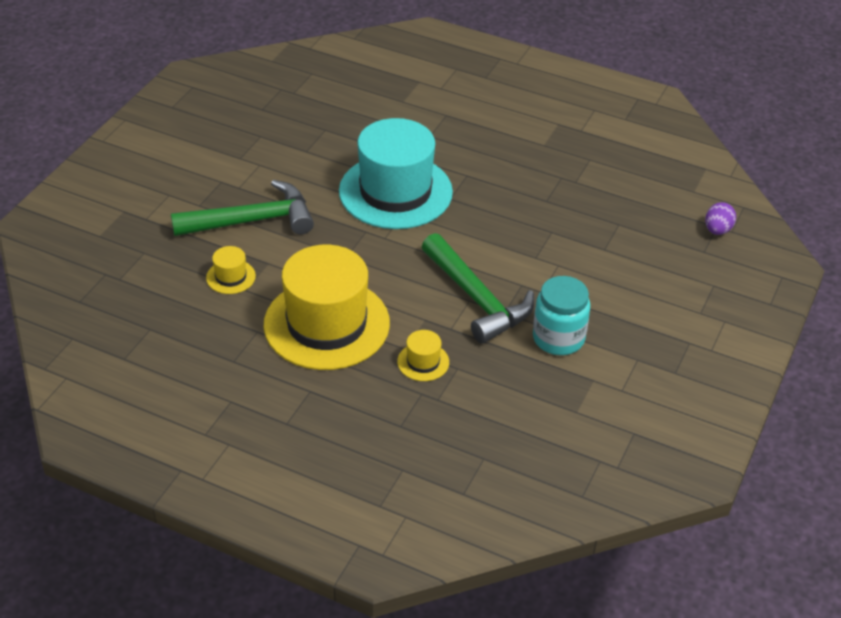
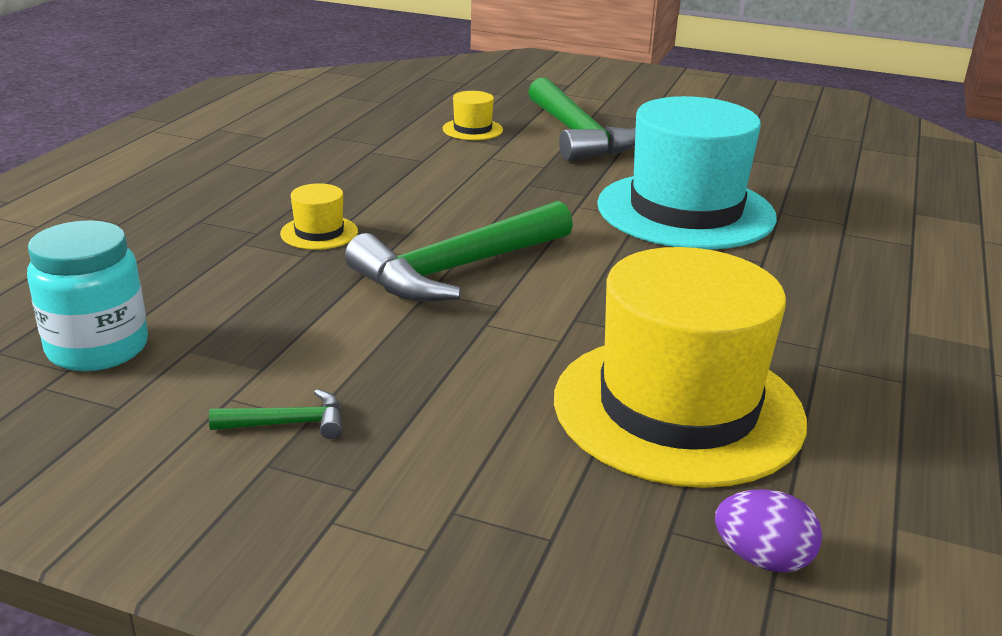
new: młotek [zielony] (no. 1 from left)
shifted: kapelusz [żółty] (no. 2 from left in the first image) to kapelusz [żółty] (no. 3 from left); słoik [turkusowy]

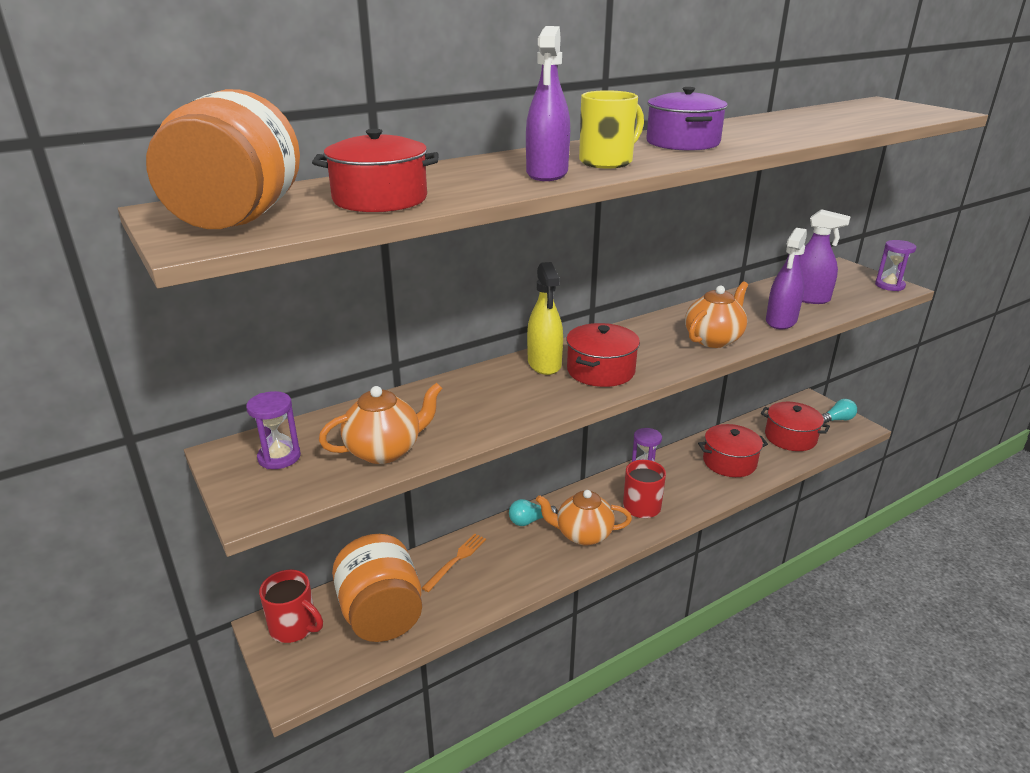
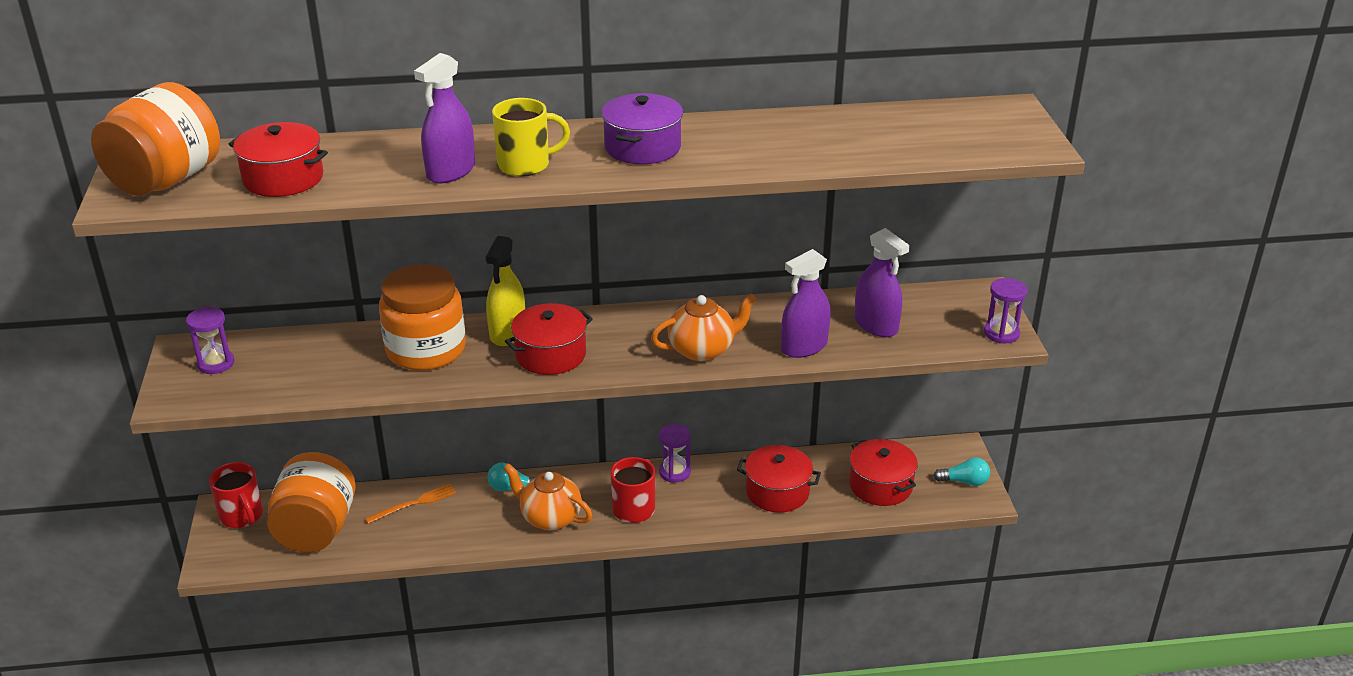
gone: imbryk [pomarańczowy] (no. 1 from left)
new: słoik [pomarańczowy] (no. 3 from left)

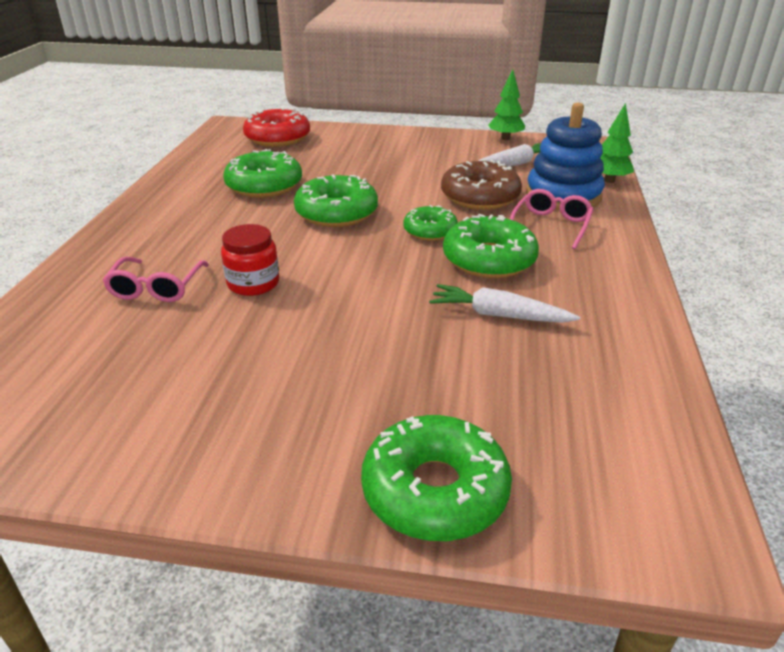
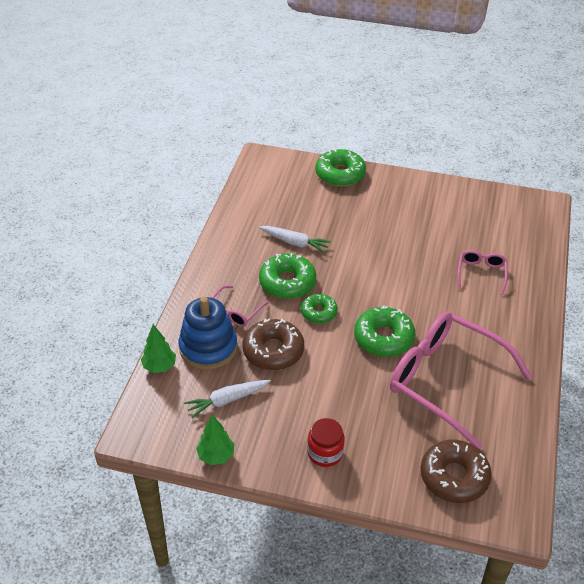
shifted: słoik [czerwony]
swapped: donut [zielony] (no. 1 from left) to okulary [różowy] (no. 2 from left)
repainted: donut [czerwony] to donut [brązowy] (no. 2 from left)

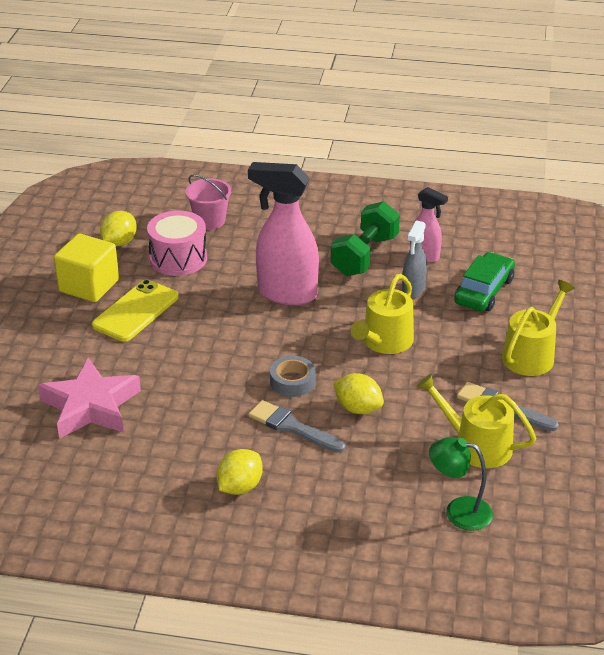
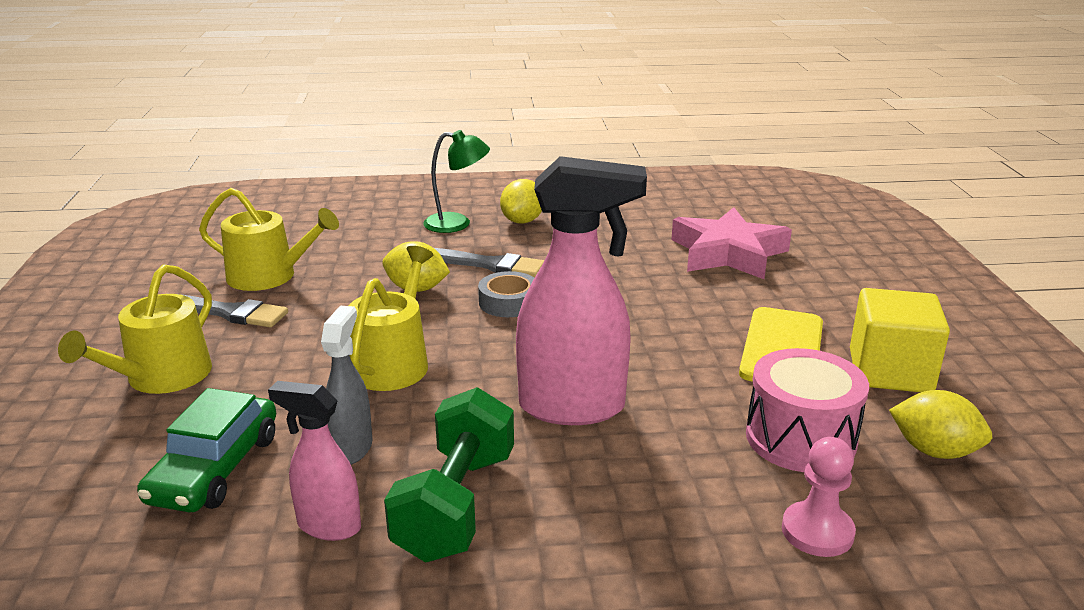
shifted: lampka [zielony]
swapped: wiadro [różowy] to pionek [różowy]
rotated: cytryna [żółty] (no. 1 from left in the first image) 75 degrees counterclockwise

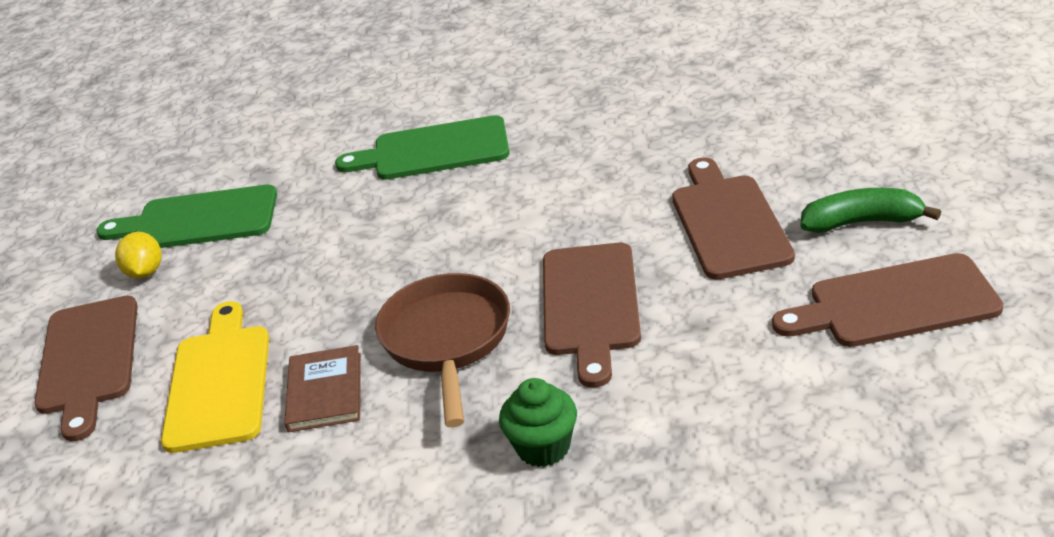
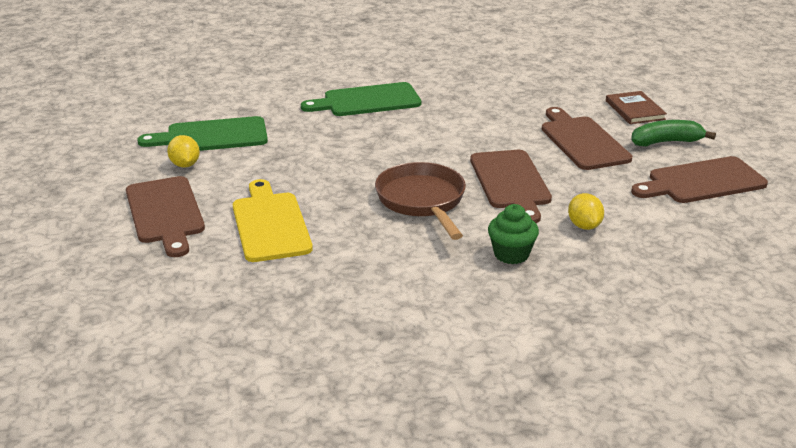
new: cytryna [żółty] (no. 2 from left)
shifted: książka [brązowy]

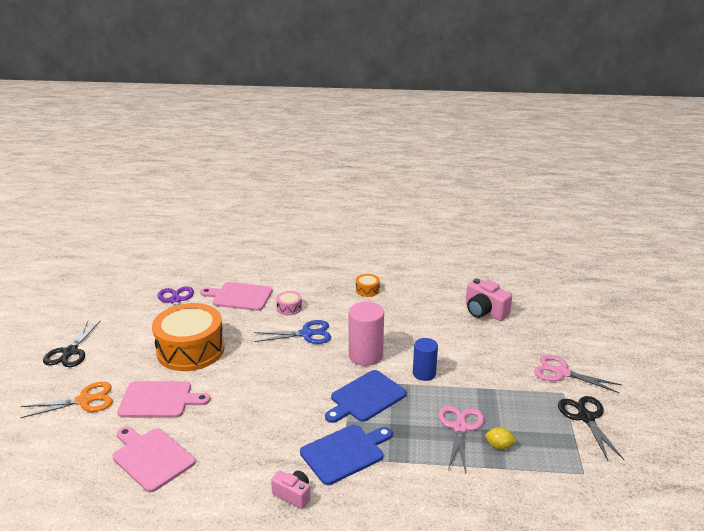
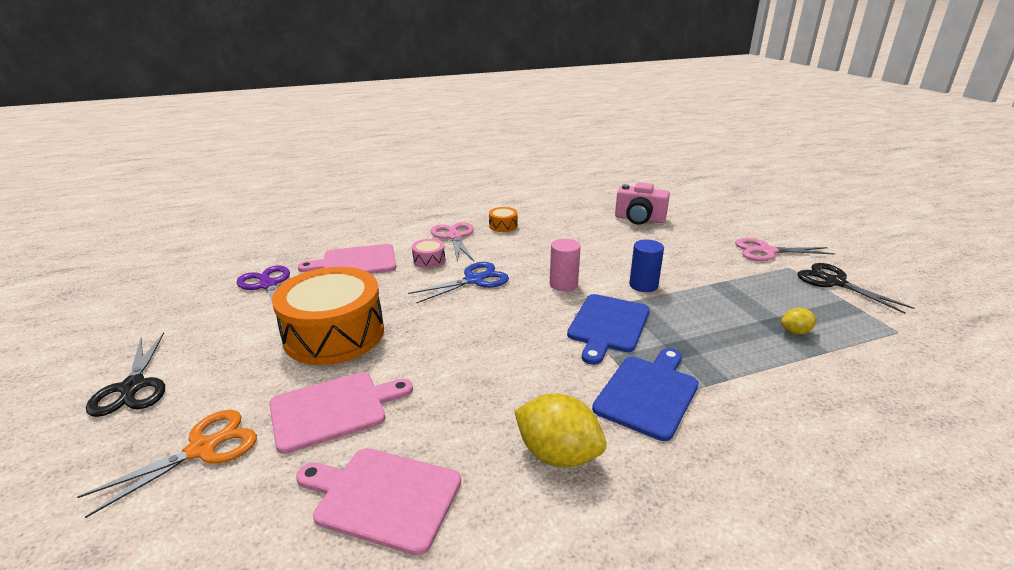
gone: aparat fotograficzny [różowy] (no. 1 from left)
new: cytryna [żółty] (no. 1 from left)
shifted: nożyczki [różowy] (no. 1 from left)
scaled: walec [różowy] x0.65

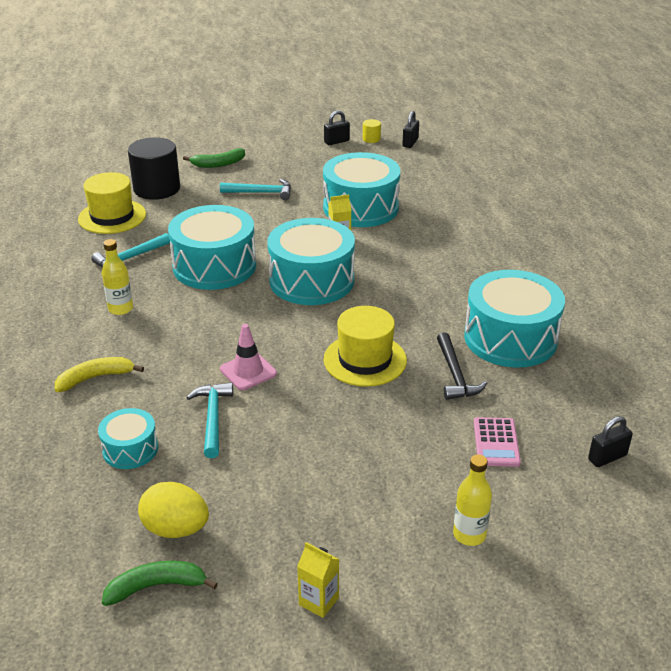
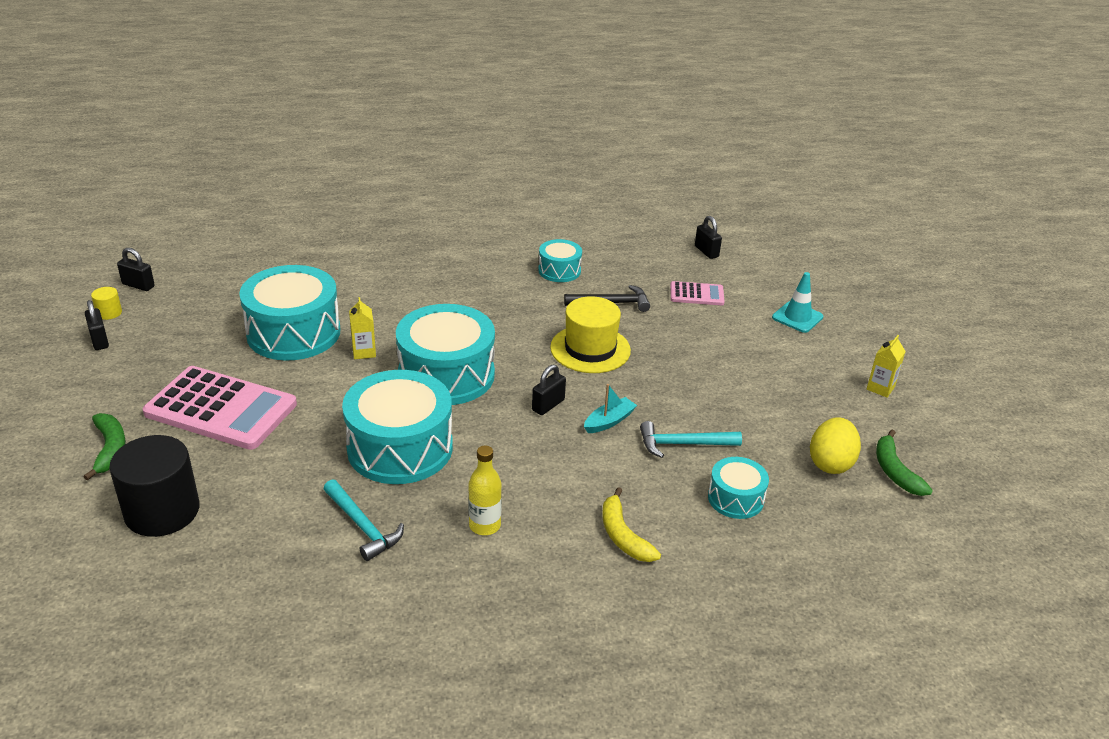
gone: kapelusz [żółty] (no. 1 from left)
new: kłódka [czarny] (no. 3 from left)
swapped: młotek [turkusowy] (no. 3 from left) to kalkulator [różowy] (no. 1 from left); pachołek [różowy] to łódka [turkusowy]; butelka [żółty] (no. 2 from left) to pachołek [turkusowy]
scaled: bęben [turkusowy] (no. 5 from left in the first image) x0.51

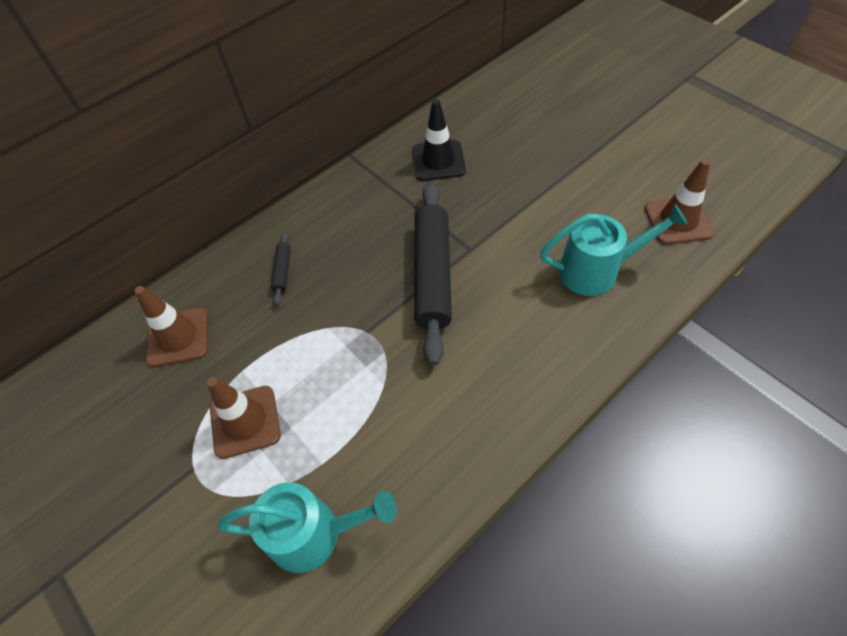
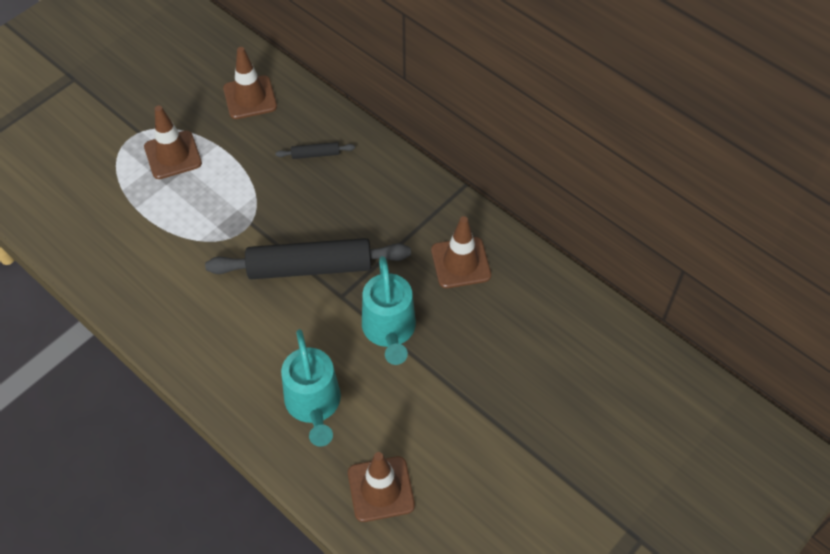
shifted: konewka [turkusowy] (no. 1 from left in the first image) to konewka [turkusowy] (no. 2 from left)
repainted: pachołek [czarny] to pachołek [brązowy] (no. 4 from left)

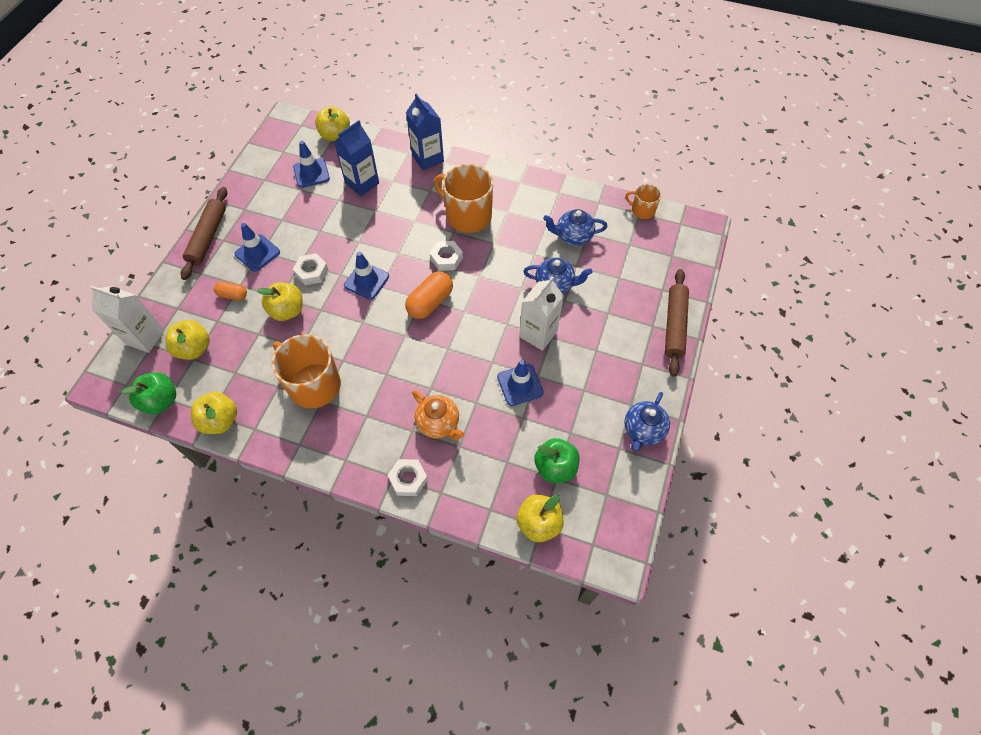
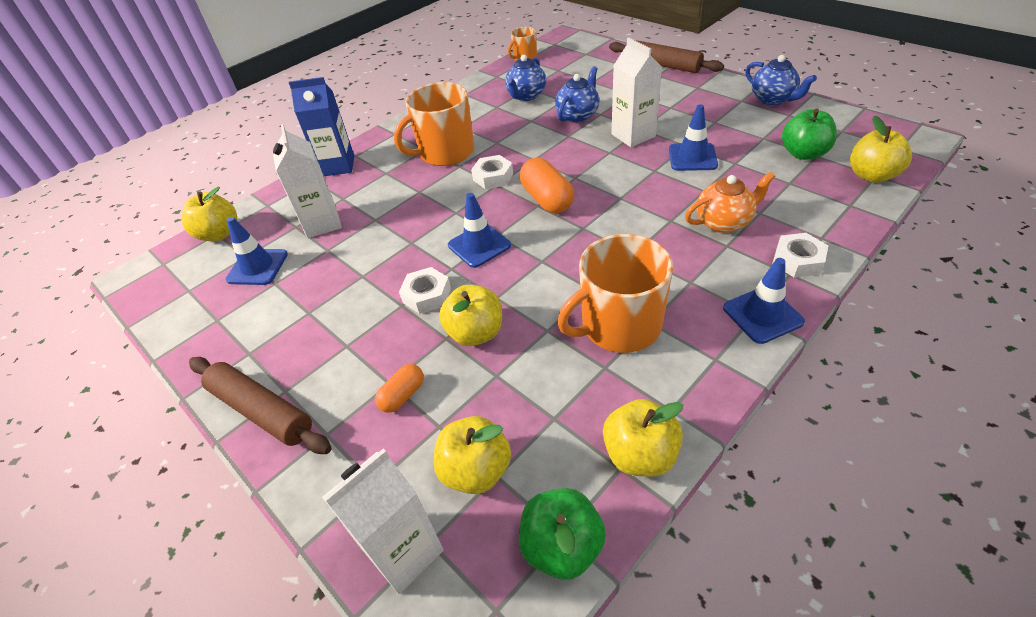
shifted: pachołek [niebieski] (no. 1 from left in the first image) to pachołek [niebieski] (no. 4 from left)
repainted: karton mleka [niebieski] (no. 1 from left) to karton mleka [biały] (no. 1 from left)

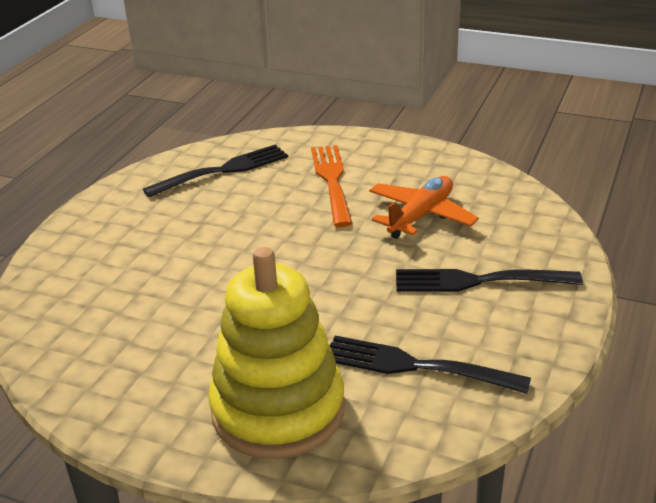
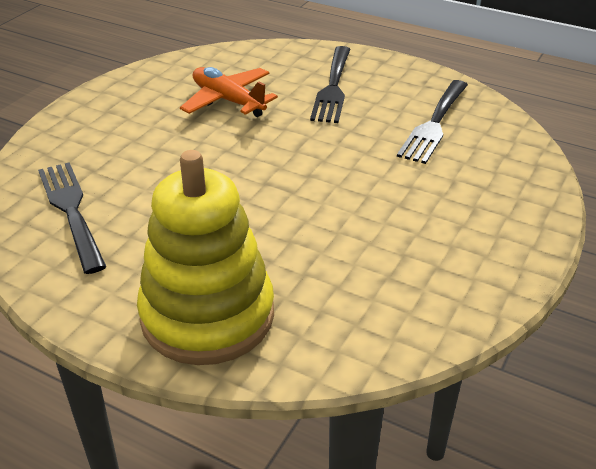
gone: widelec [pomarańczowy]
shifted: zabawka nakładanka [żółty]

